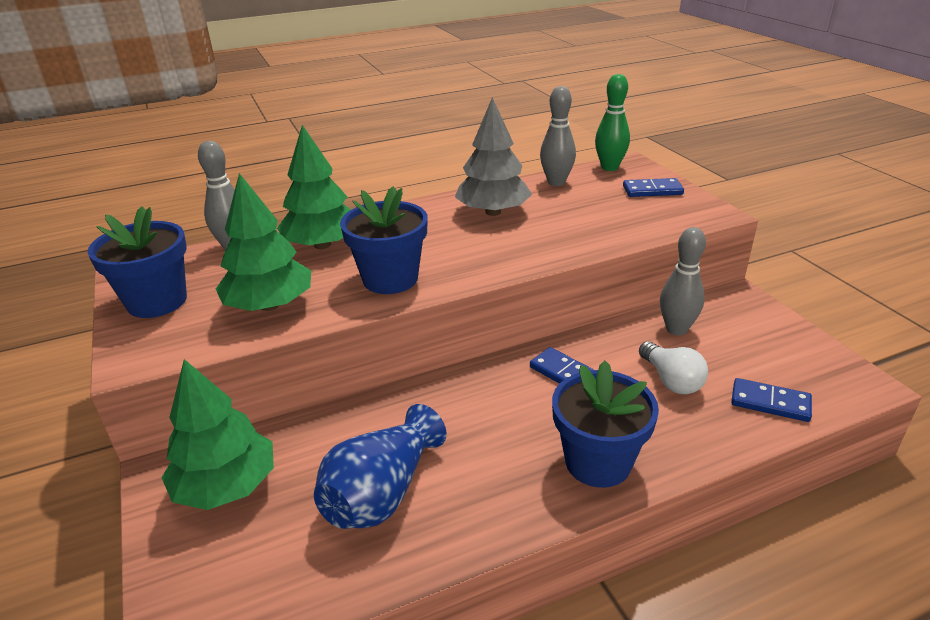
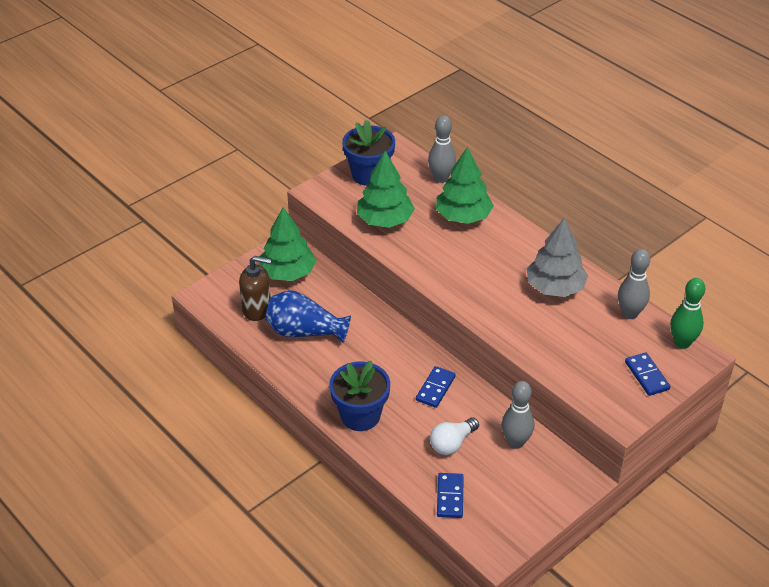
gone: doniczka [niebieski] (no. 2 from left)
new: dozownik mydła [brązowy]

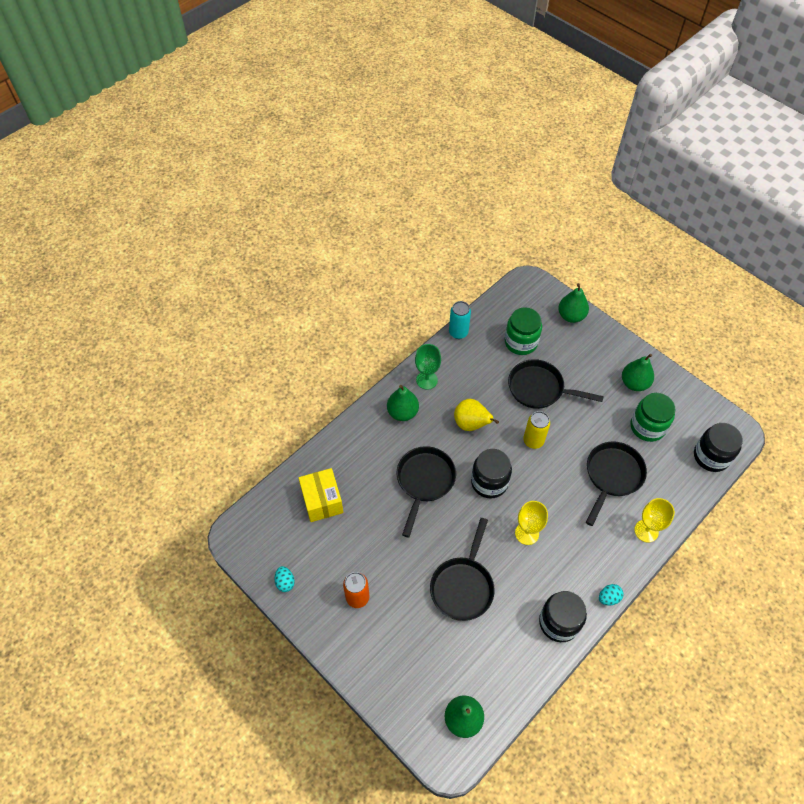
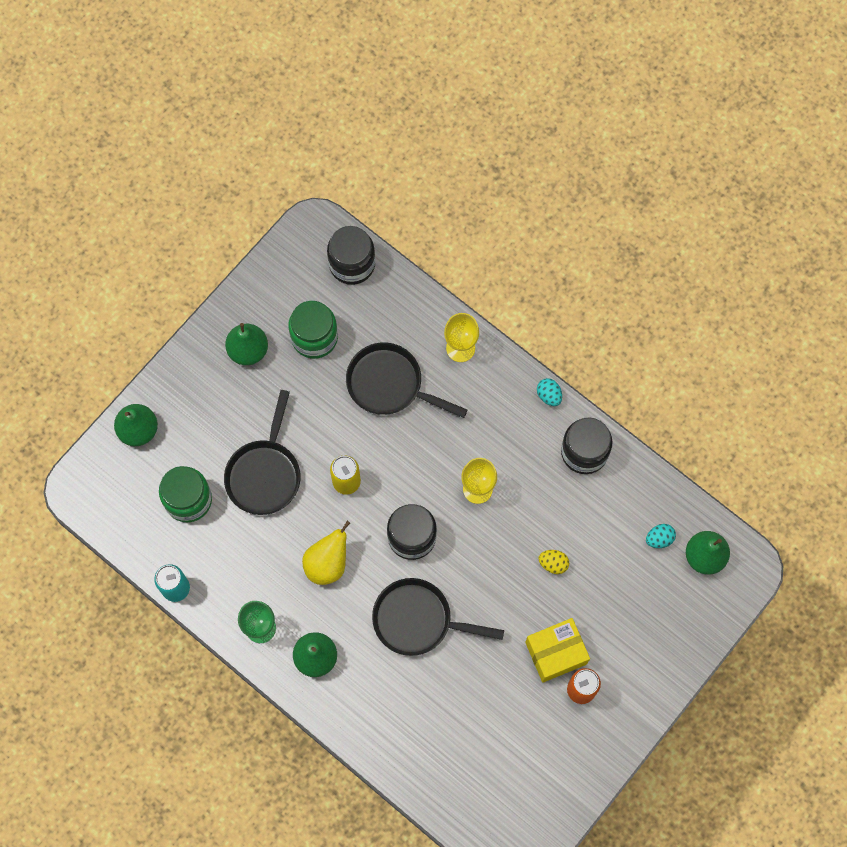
shifted: jajko [turkusowy] (no. 1 from left in the first image) to jajko [turkusowy] (no. 2 from left); pudełko [żółty]
swapped: patelnia [czarny] (no. 2 from left) to jajko [żółty]

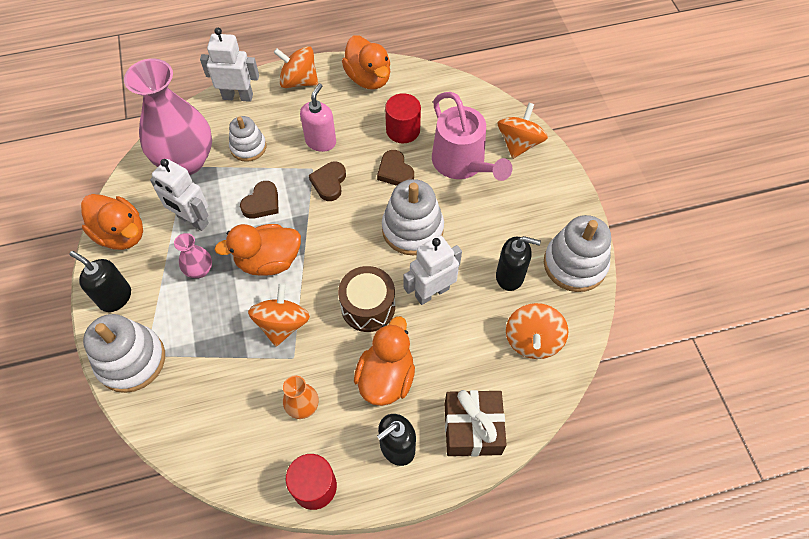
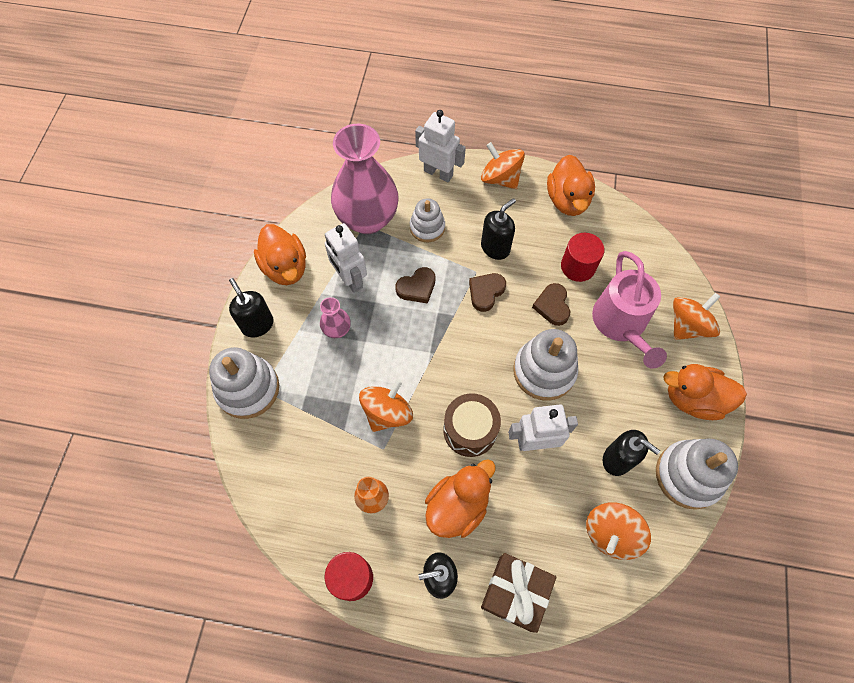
shifted: kaczka [pomarańczowy] (no. 2 from left in the first image) to kaczka [pomarańczowy] (no. 4 from left)
repainted: dozownik mydła [różowy] to dozownik mydła [czarny] (no. 3 from left)

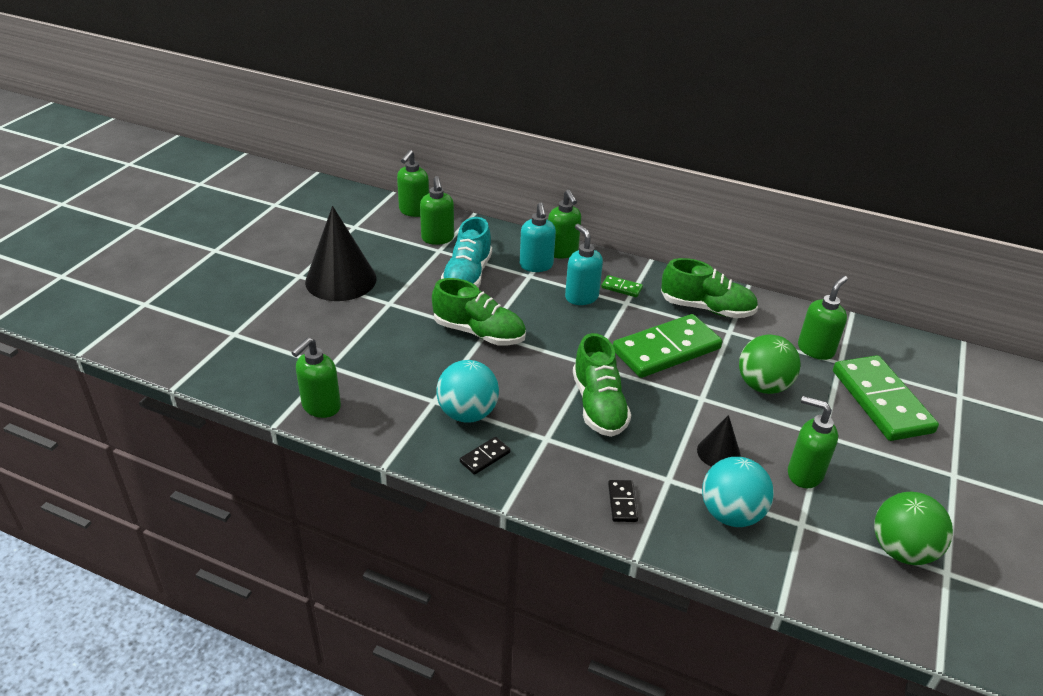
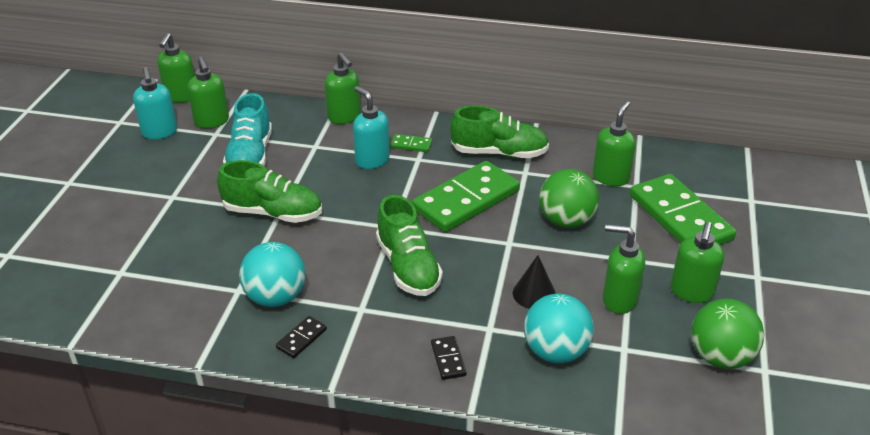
gone: stożek [czarny] (no. 1 from left)
shifted: dozownik mydła [zielony] (no. 1 from left in the first image) to dozownik mydła [zielony] (no. 6 from left); dozownik mydła [turkusowy] (no. 1 from left)

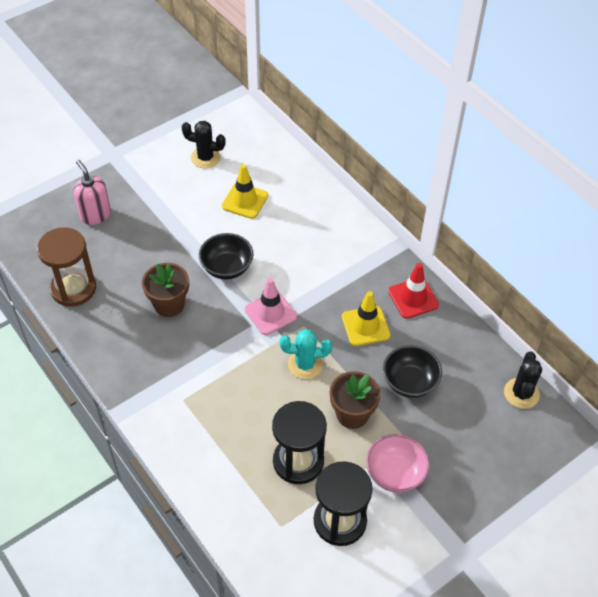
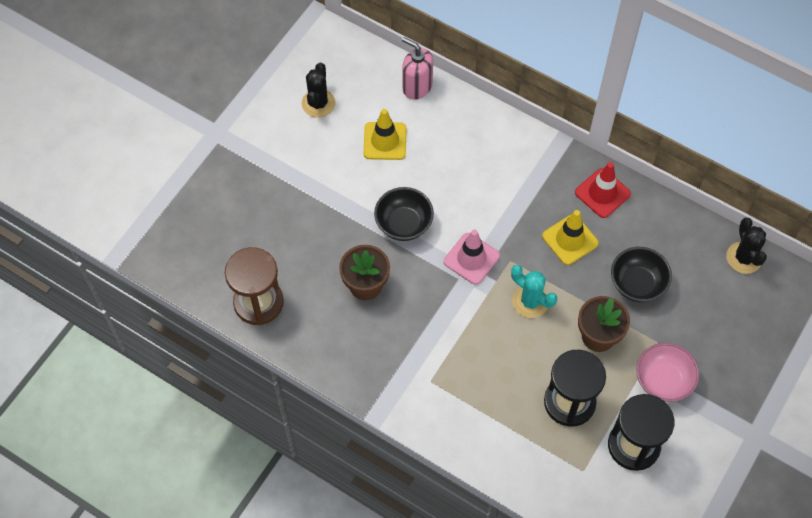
shifted: dozownik mydła [różowy]
rotated: kaktus [czarny] (no. 1 from left) 75 degrees counterclockwise; kaktus [turkusowy] 60 degrees clockwise

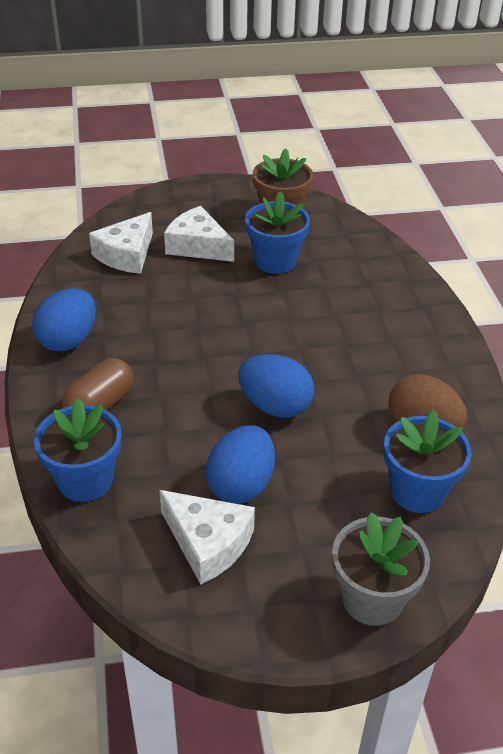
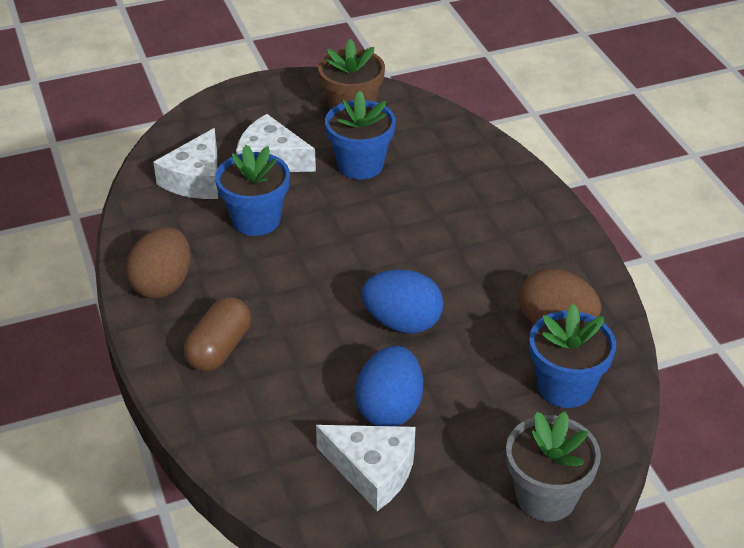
shifted: doniczka [niebieski] (no. 1 from left)
repainted: jajko [niebieski] (no. 1 from left) to jajko [brązowy] (no. 1 from left)

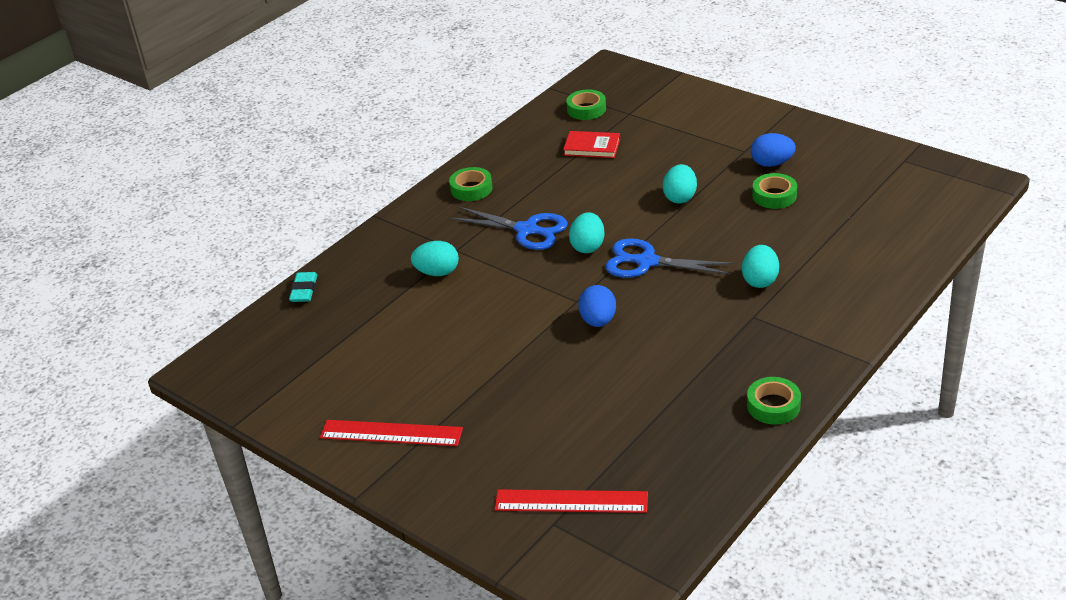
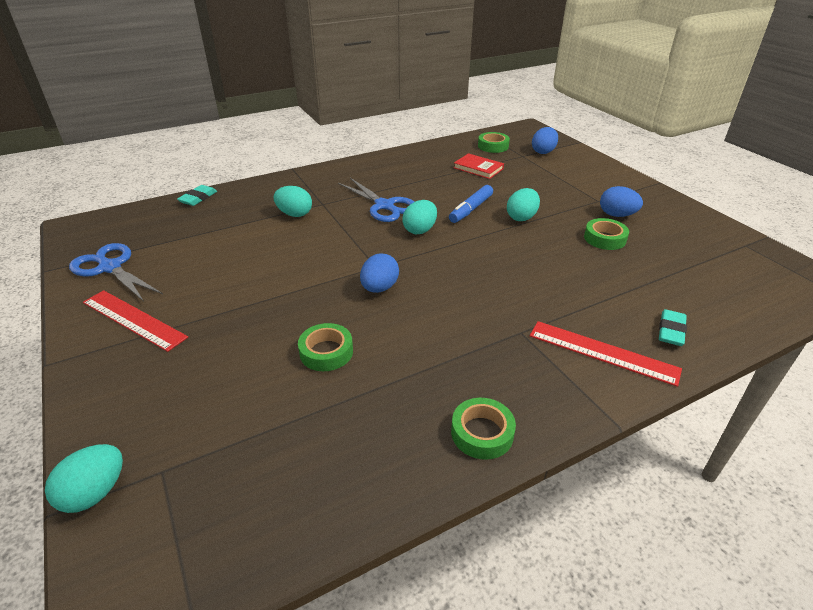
new: flamaster [niebieski]; jajko [niebieski] (no. 2 from left); gumka do mazania [turkusowy] (no. 2 from left)
shifted: taśma klejąca [zielony] (no. 1 from left); linijka [czerwony] (no. 2 from left); nożyczki [niebieski] (no. 2 from left in the first image) to nożyczki [niebieski] (no. 1 from left); jajko [turkusowy] (no. 4 from left in the first image) to jajko [turkusowy] (no. 1 from left)

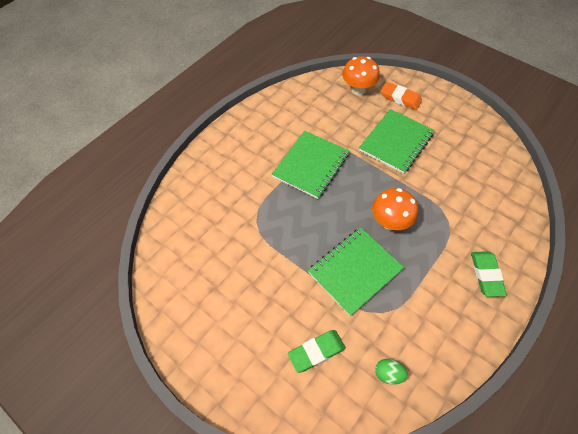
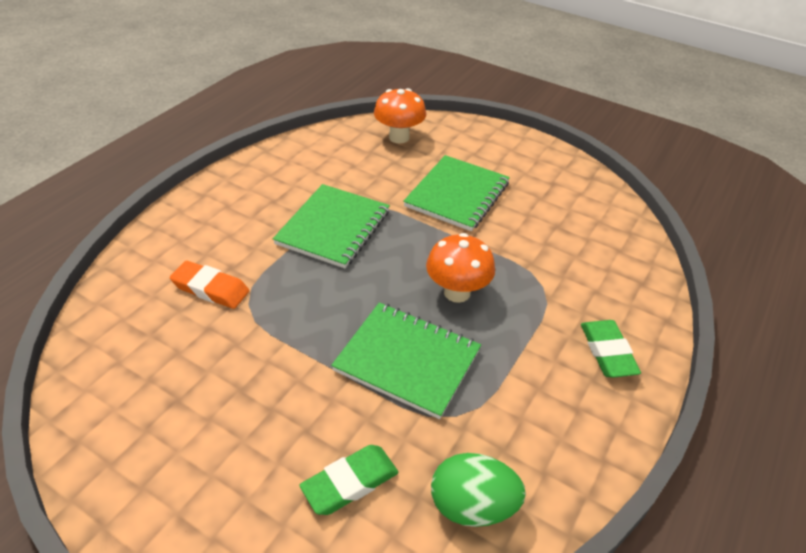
shifted: gumka do mazania [pomarańczowy]
rotated: zeszyt [zielony] (no. 2 from left) 75 degrees clockwise
scaled: jajko [zielony] x1.71

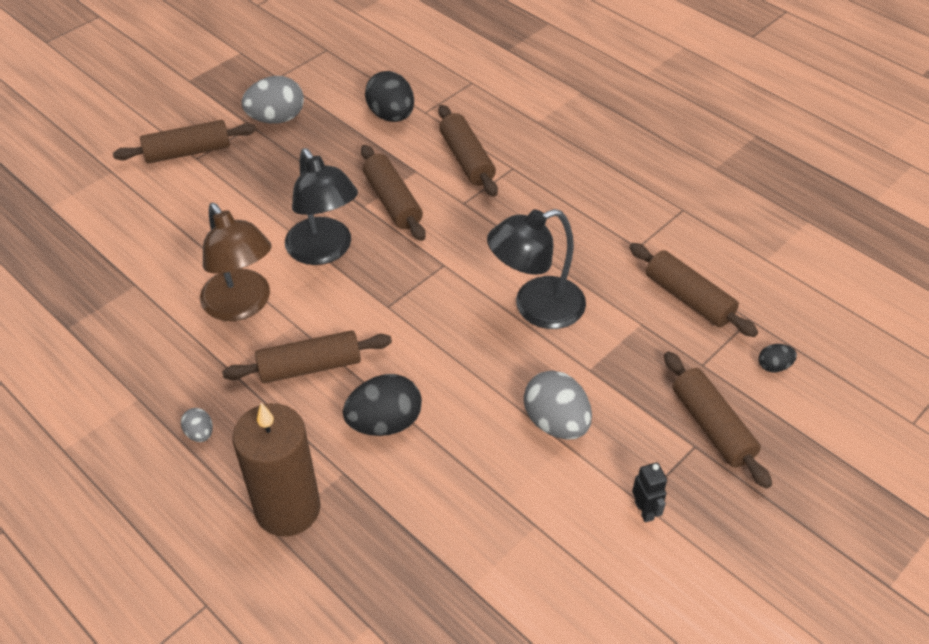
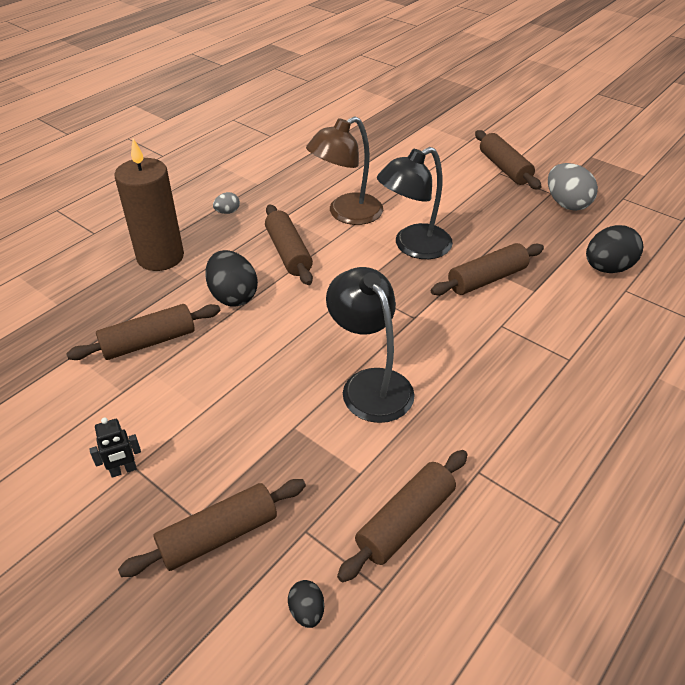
gone: jajko [szary] (no. 3 from left)
shifted: wałek do ciasta [brązowy] (no. 4 from left in the first image) to wałek do ciasta [brązowy] (no. 1 from left)

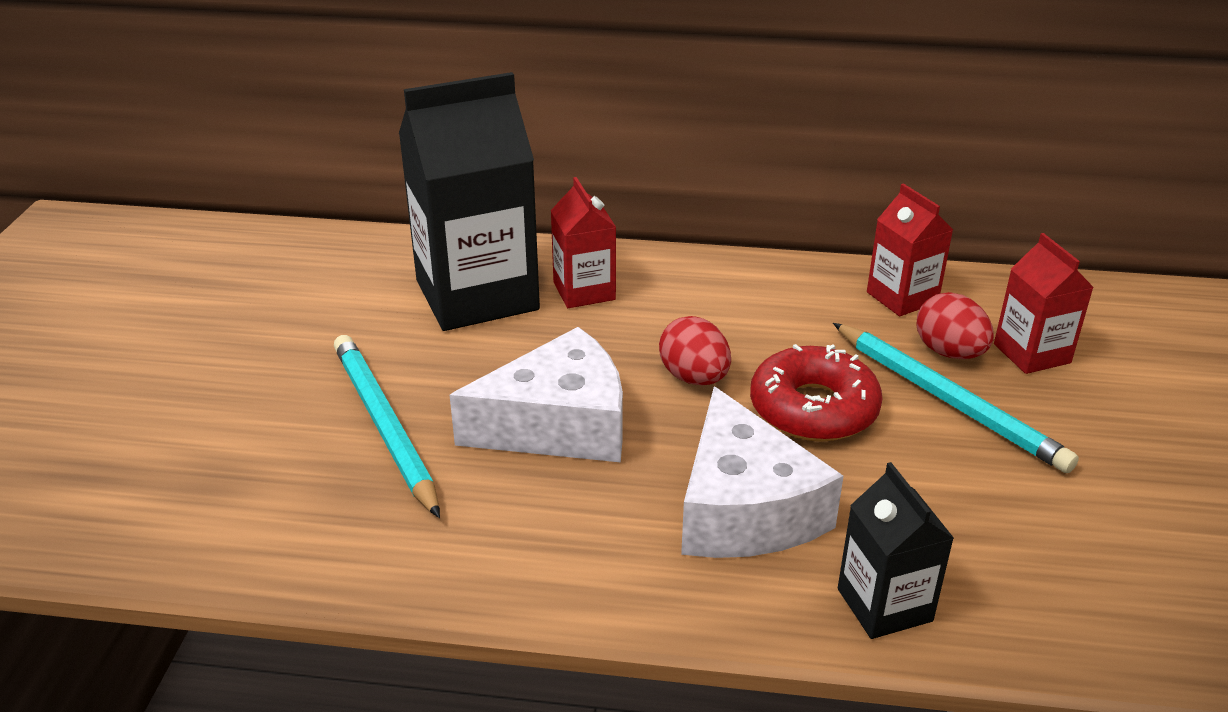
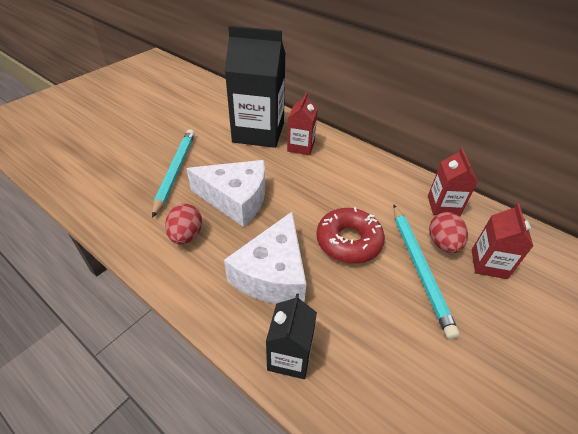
shifted: jajko [czerwony] (no. 1 from left)

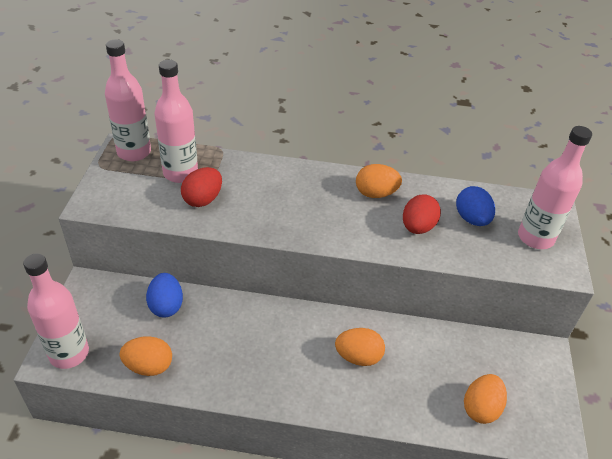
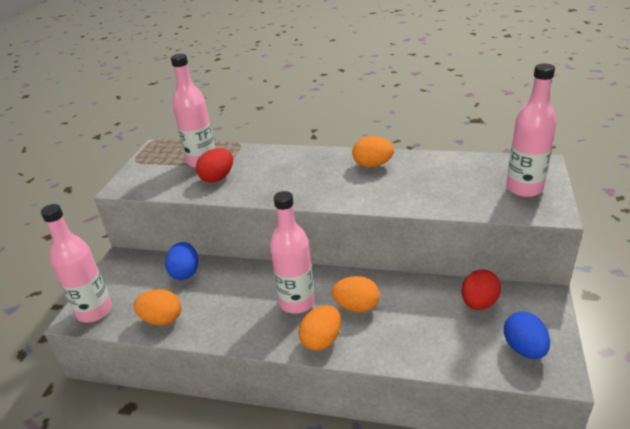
shifted: butelka [różowy] (no. 2 from left in the first image) to butelka [różowy] (no. 3 from left); jajko [czerwony] (no. 2 from left); jajko [niebieski] (no. 2 from left); jajko [pomarańczowy] (no. 4 from left in the first image) to jajko [pomarańczowy] (no. 2 from left)

